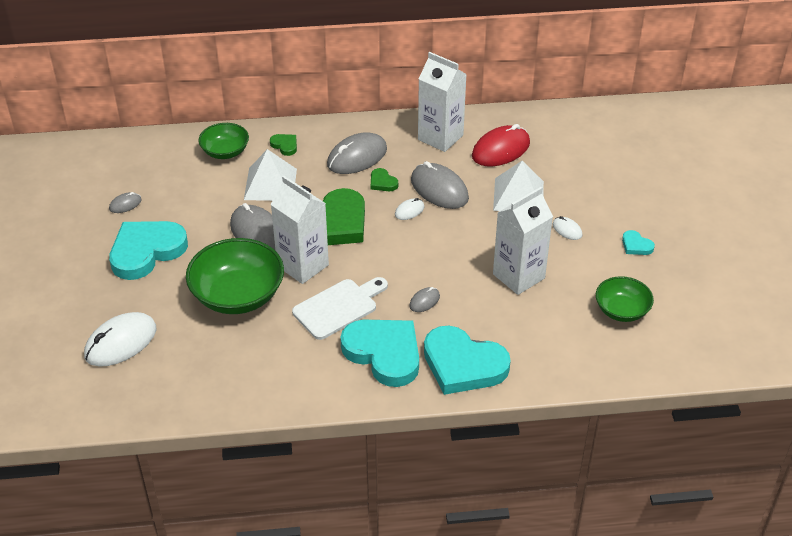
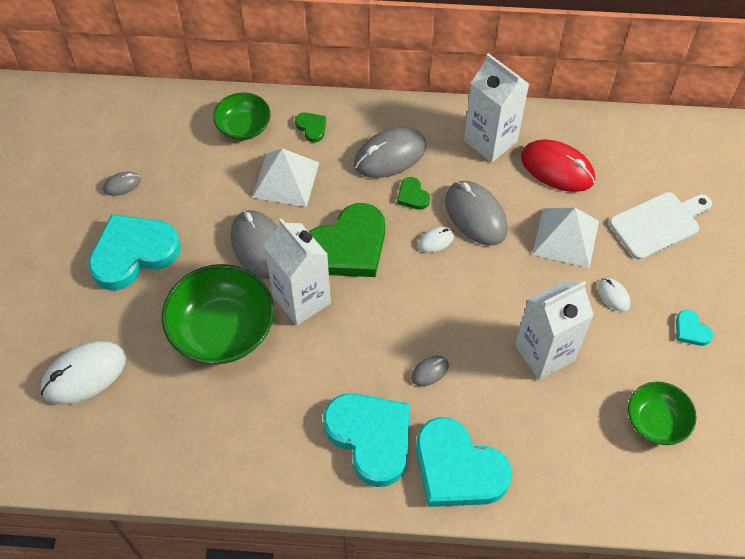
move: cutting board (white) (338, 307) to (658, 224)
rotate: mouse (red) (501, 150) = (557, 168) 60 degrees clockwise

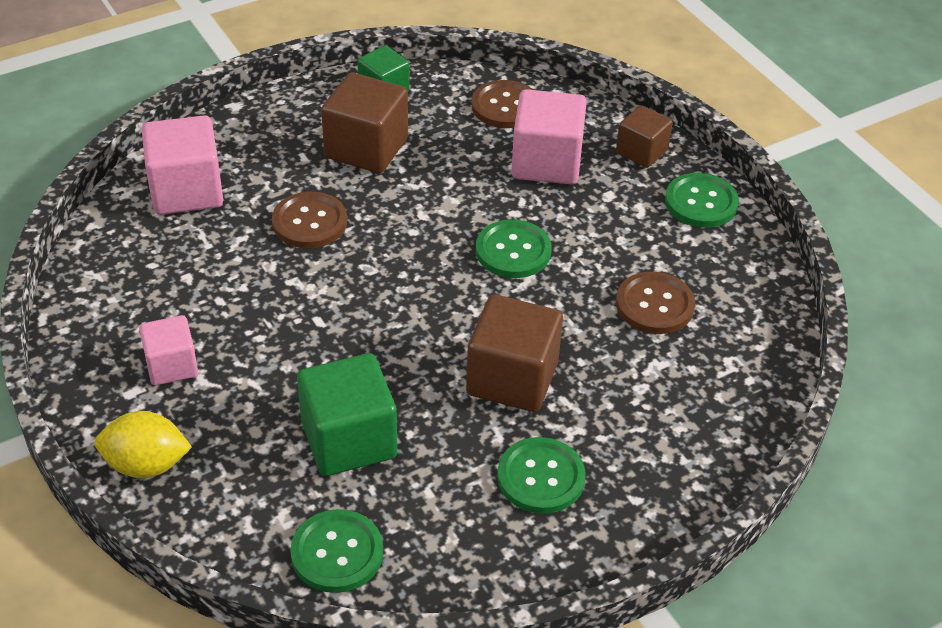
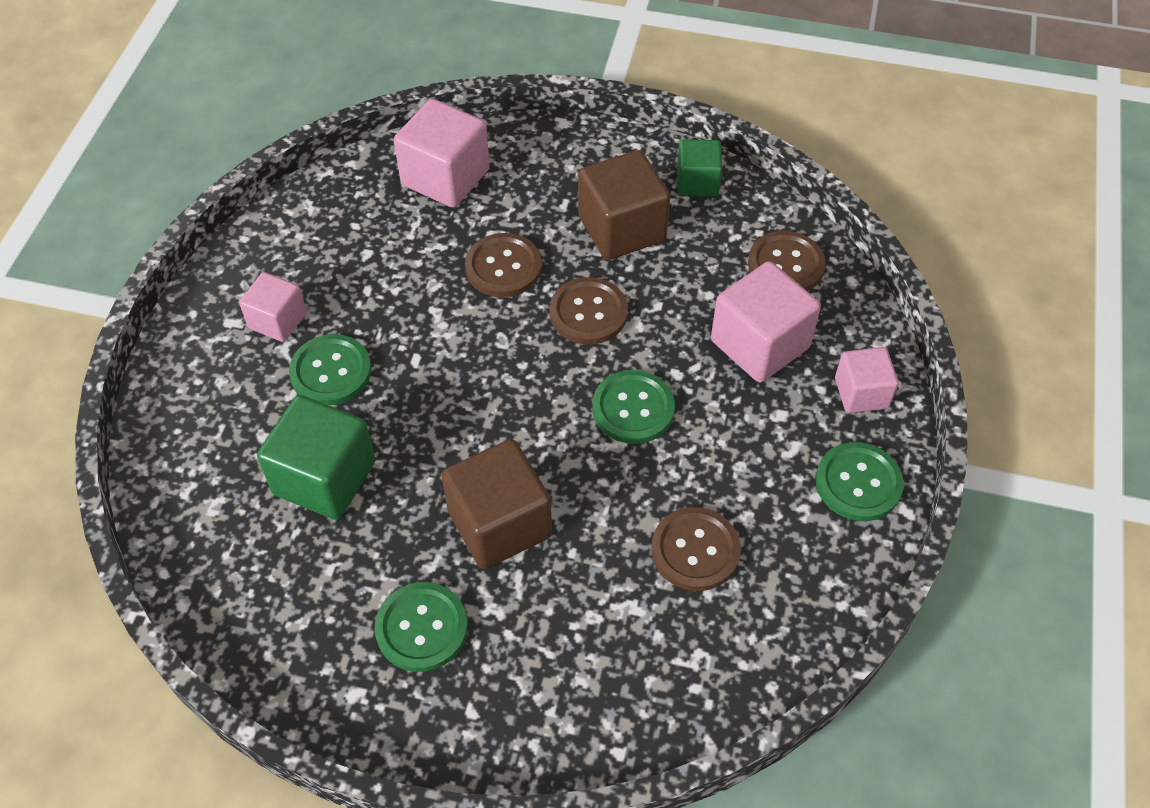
delete: lemon (yellow) (146, 465)
insert: button (brown) (588, 313)
move: button (green) (337, 553) to (331, 371)
recolor: cube (brown) (641, 152) to cube (pink) (861, 393)

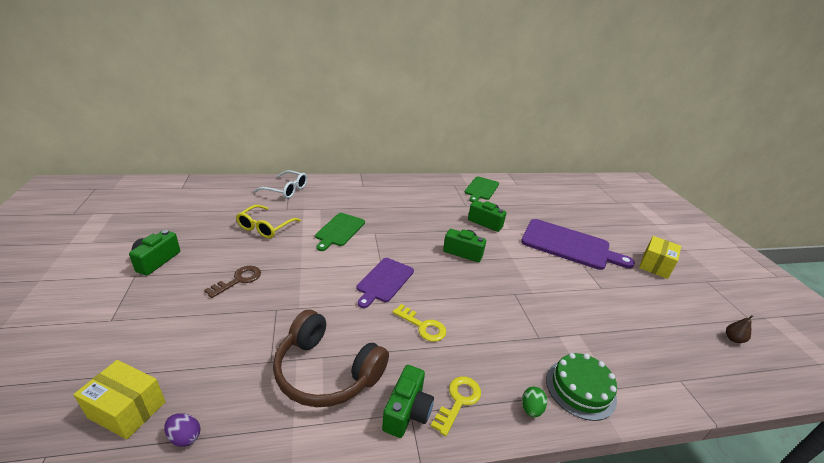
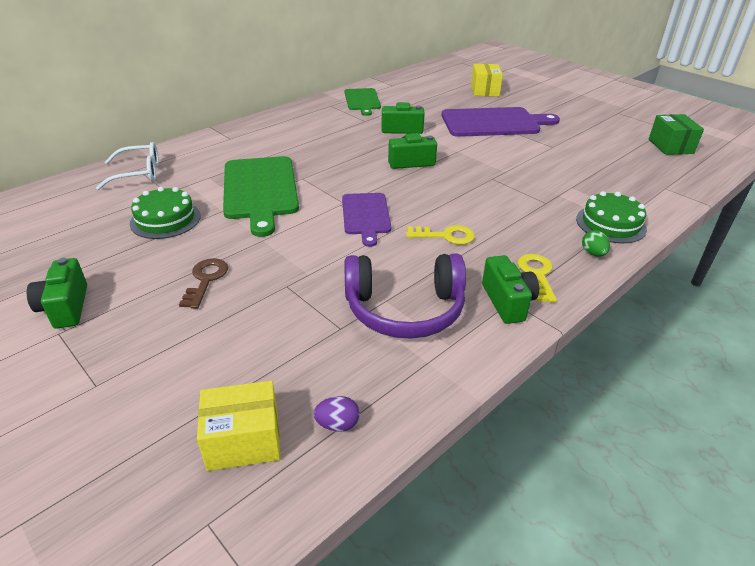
move: box (yellow) (655, 265) to (484, 90)
replace: glasses (yellow) (265, 227) to cake (green) (165, 219); pear (brown) (733, 339) to box (green) (670, 146)
recolor: headphones (brown) (326, 372) to headphones (purple) (404, 309)
resize: cutting board (green) (339, 230) = (260, 190) x1.66

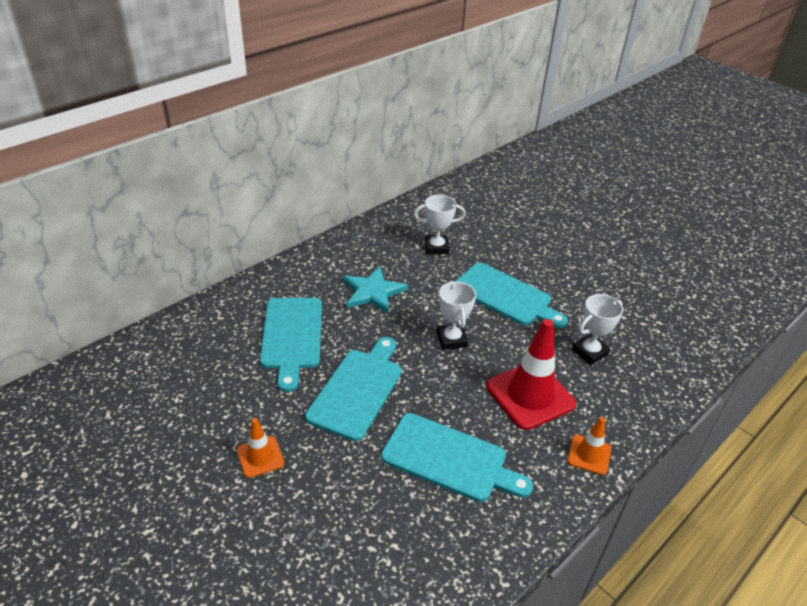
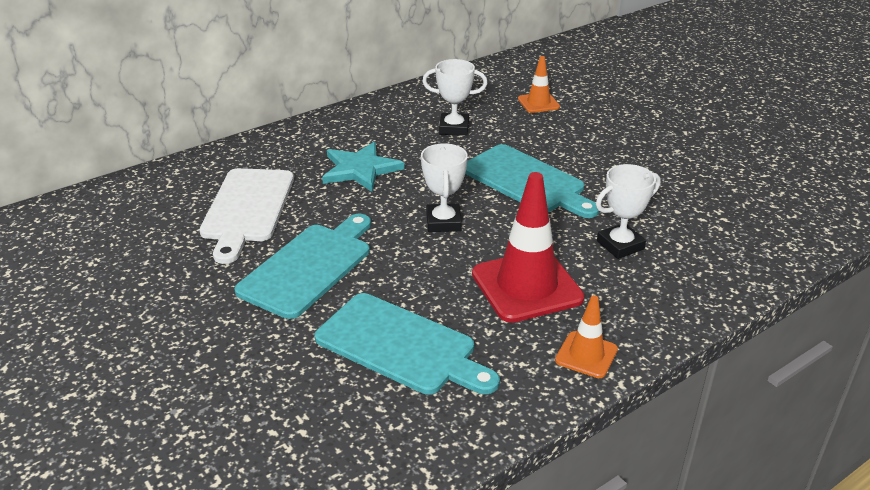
move: traffic cone (orange) (260, 457) to (538, 103)
recolor: cutting board (turquoise) (291, 336) to cutting board (white) (247, 209)

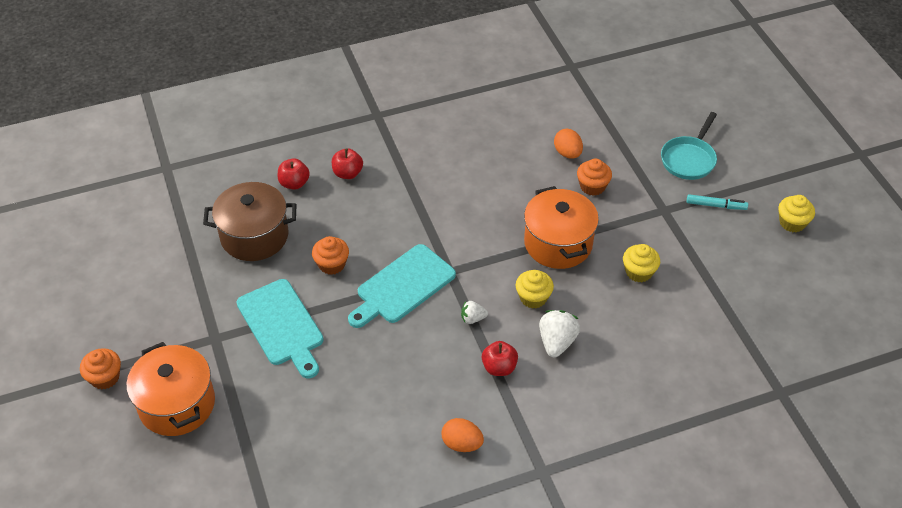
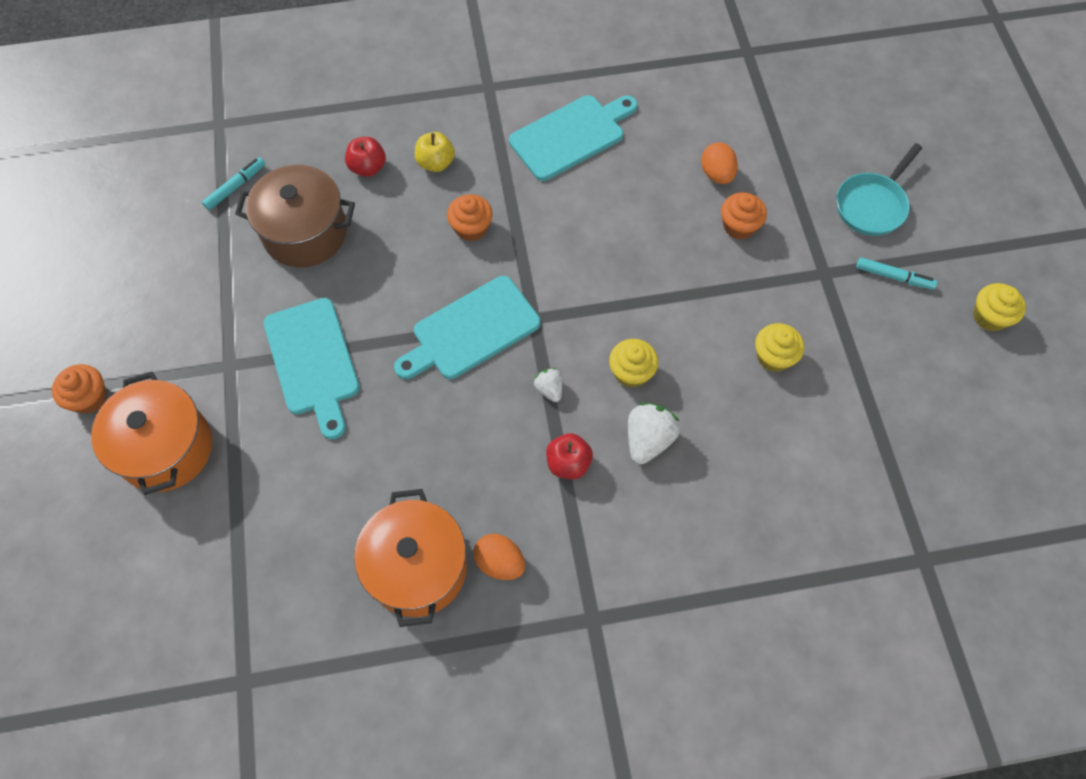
insert: marker (turquoise) (235, 187); cutting board (turquoise) (571, 135)
move: cupcake (orange) (332, 264) to (471, 228); pot (orange) (558, 243) to (417, 568)
recolor: apple (red) (347, 173) to apple (yellow) (436, 163)
rotate: strawberry (white) (473, 318) = (549, 389) 60 degrees clockwise

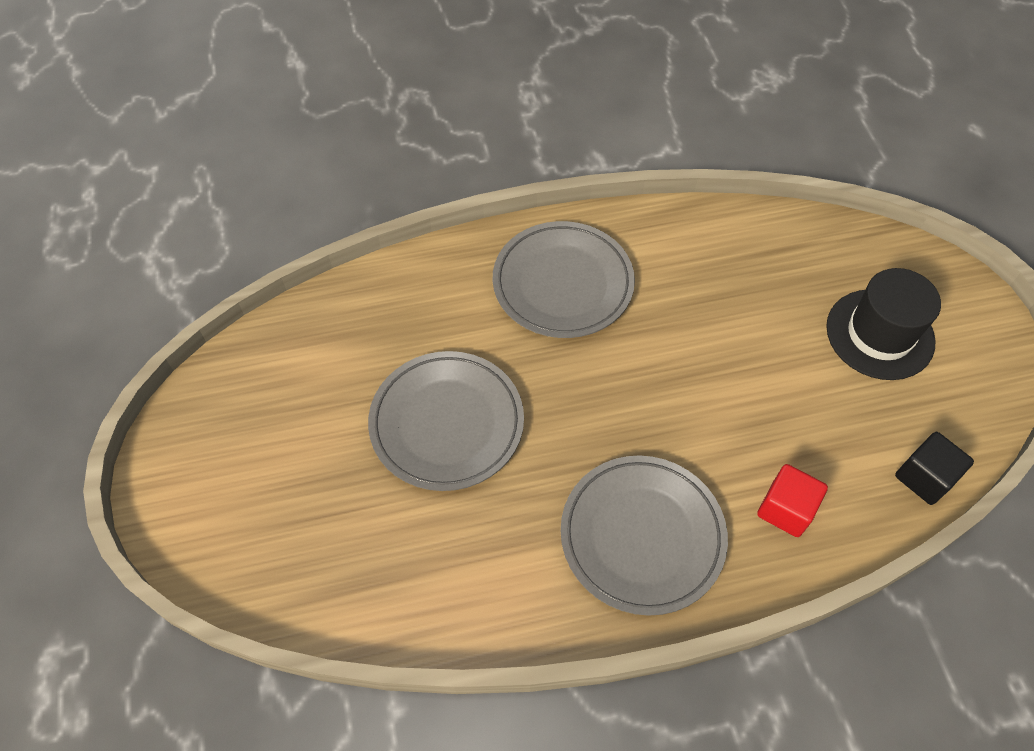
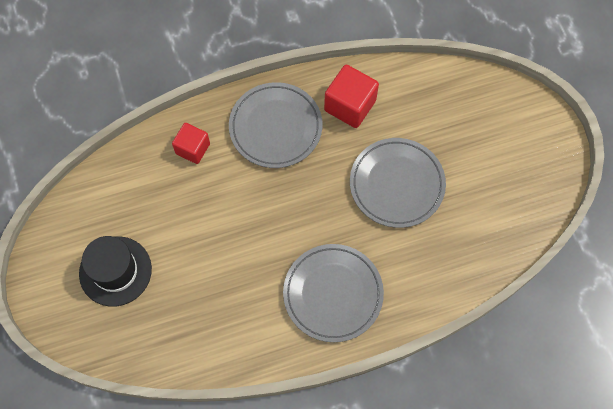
delete: cube (black) (924, 477)
insert: cube (red) (350, 105)

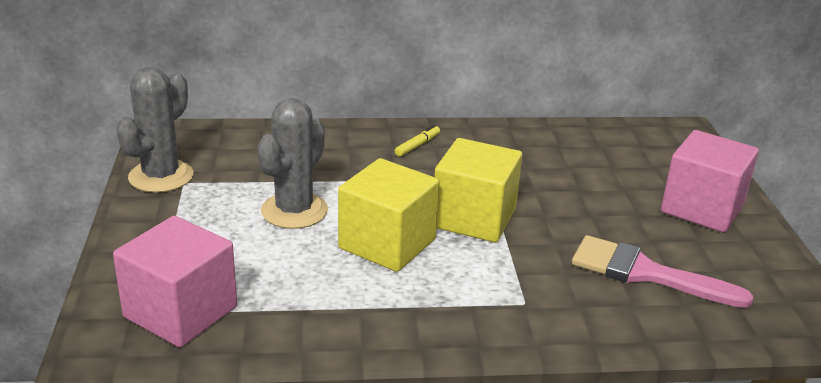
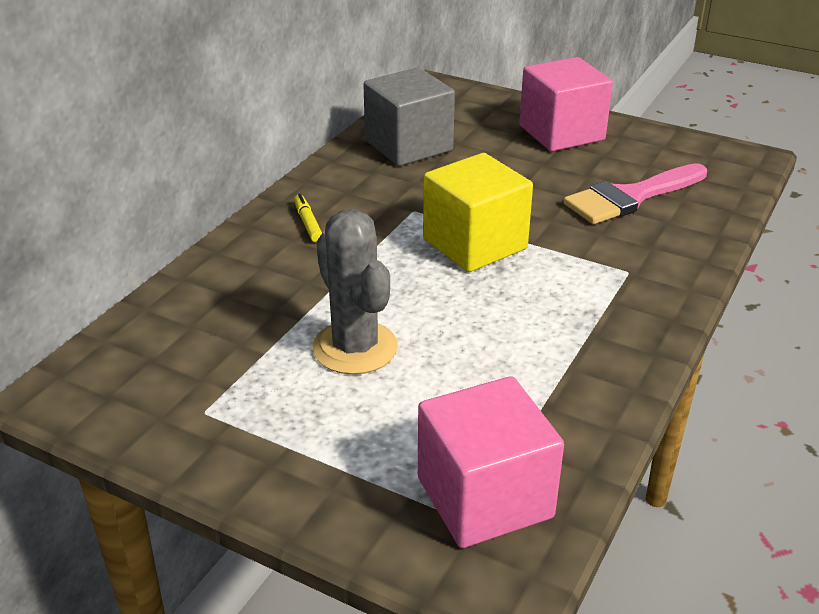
delete: cactus (grey) (161, 176); cube (yellow) (387, 244)
insert: cube (grey) (408, 146)

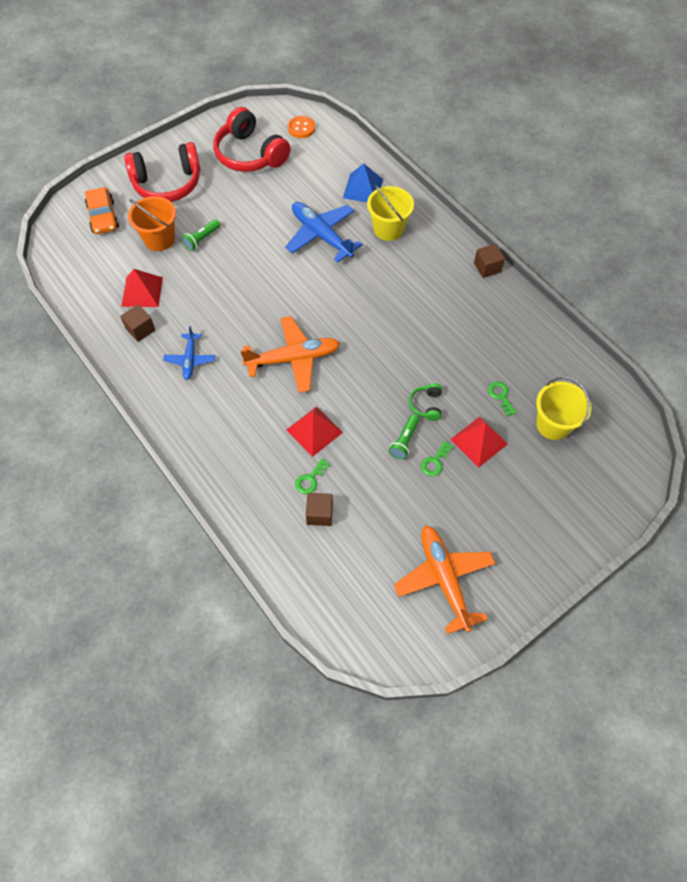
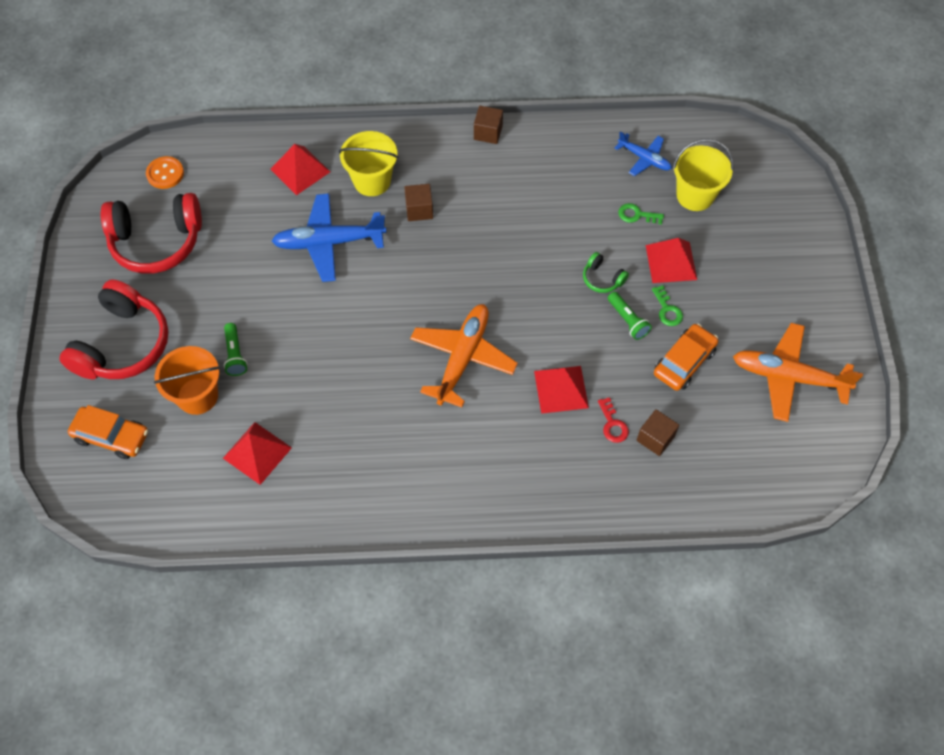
insert: car (orange) (684, 362)
move: cube (brown) (140, 329) to (419, 210); plane (blue) (190, 360) to (644, 159)
recolor: key (green) (310, 479) to key (red) (612, 424); pyramid (blue) (363, 188) to pyramid (red) (300, 170)

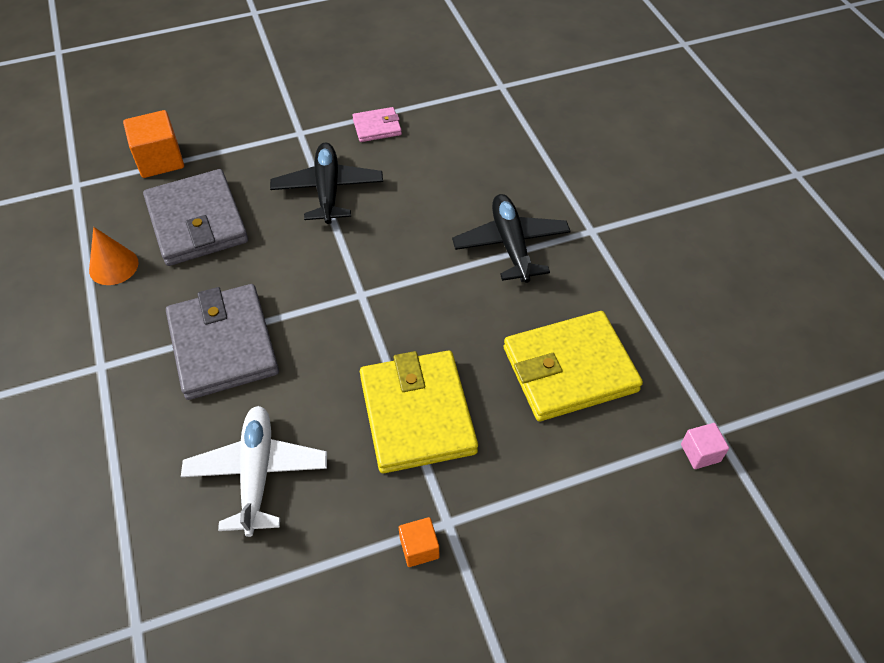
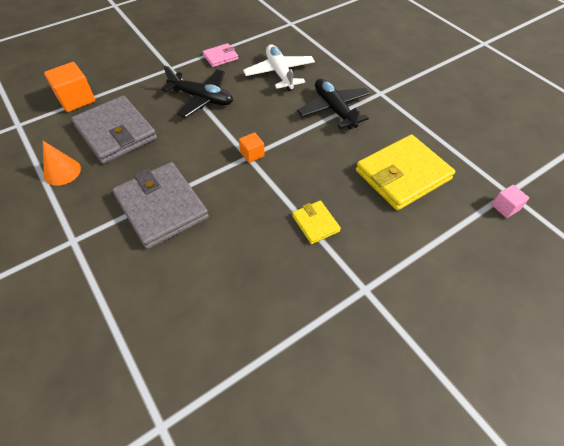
move: plane (white) (257, 473) to (279, 73); cube (orange) (419, 548) to (252, 154)
rotate: plane (black) (328, 190) = (201, 98) 135 degrees clockwise
resize: wallet (yellow) (417, 414) = (315, 223) x0.49

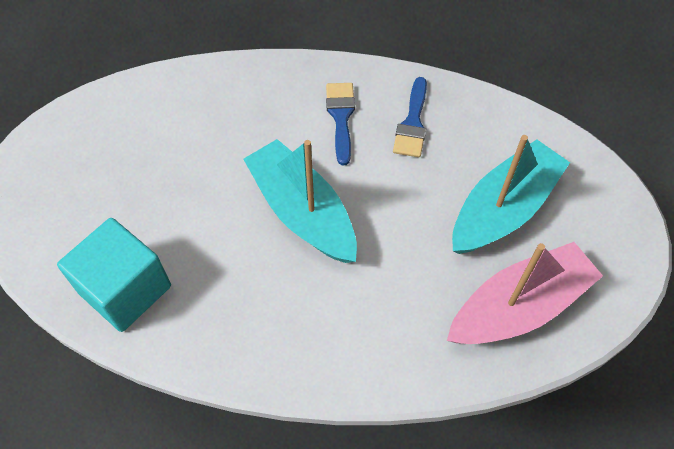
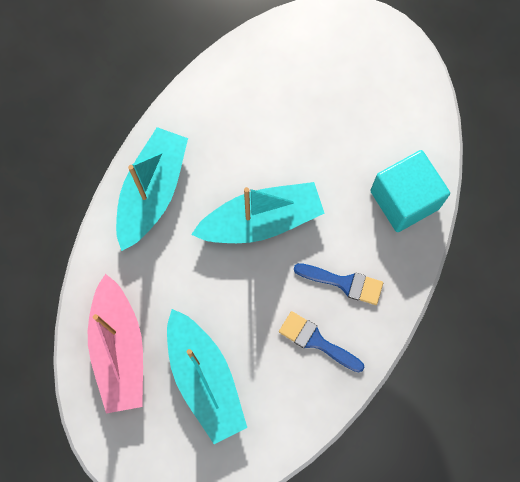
insert: boat (turquoise) (152, 192)
move: cube (turquoise) (125, 289) to (404, 200)

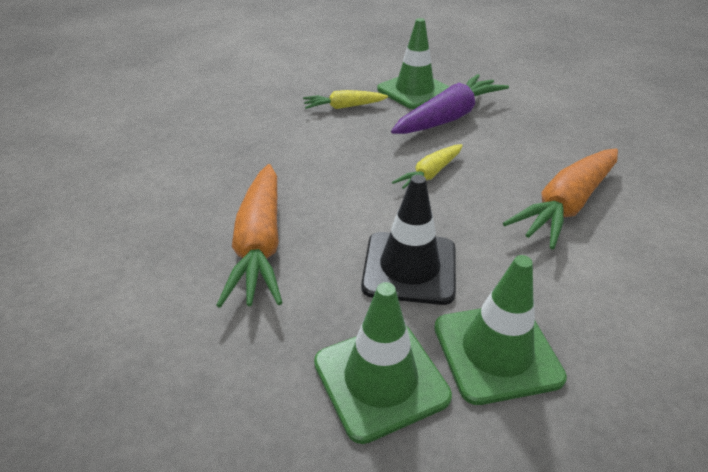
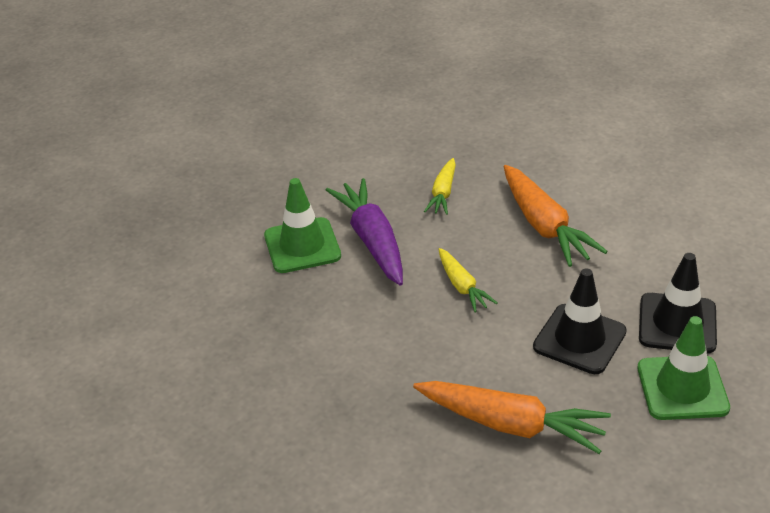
move: carrot (yellow) (344, 107) to (443, 193)
recolor: traffic cone (green) (496, 352) to traffic cone (black) (677, 323)

